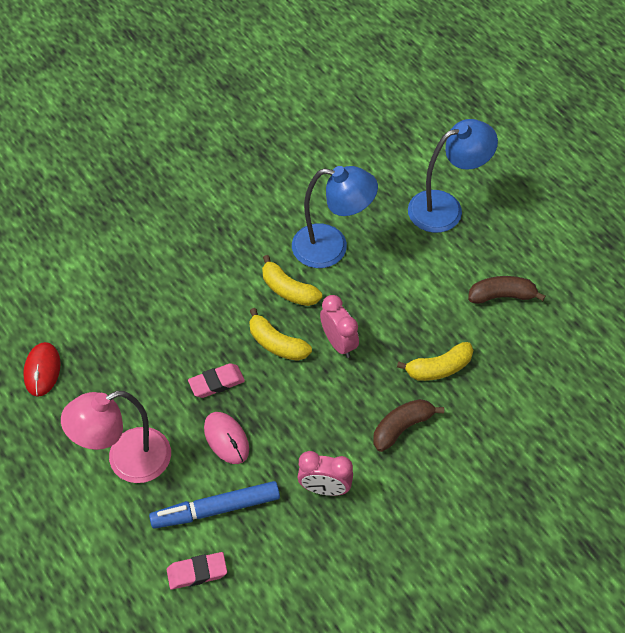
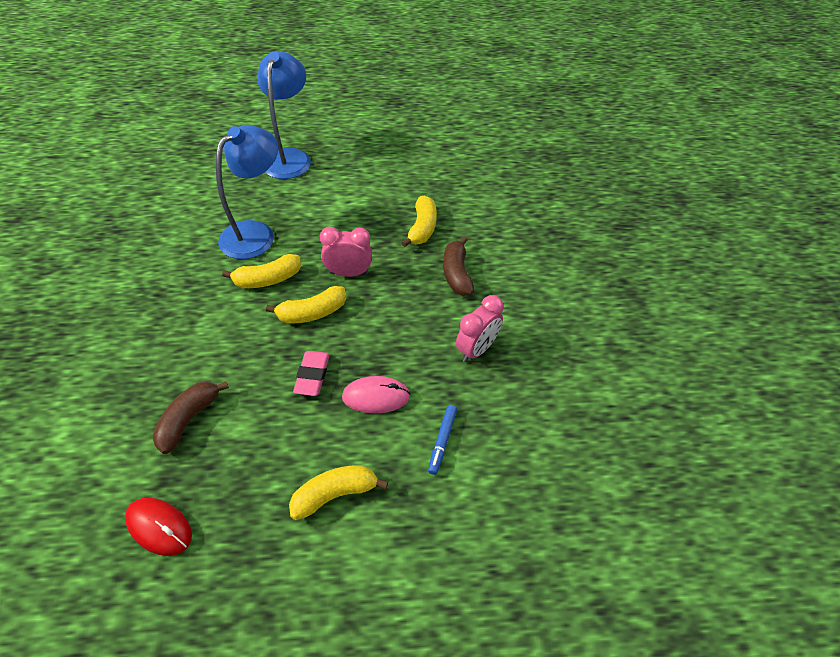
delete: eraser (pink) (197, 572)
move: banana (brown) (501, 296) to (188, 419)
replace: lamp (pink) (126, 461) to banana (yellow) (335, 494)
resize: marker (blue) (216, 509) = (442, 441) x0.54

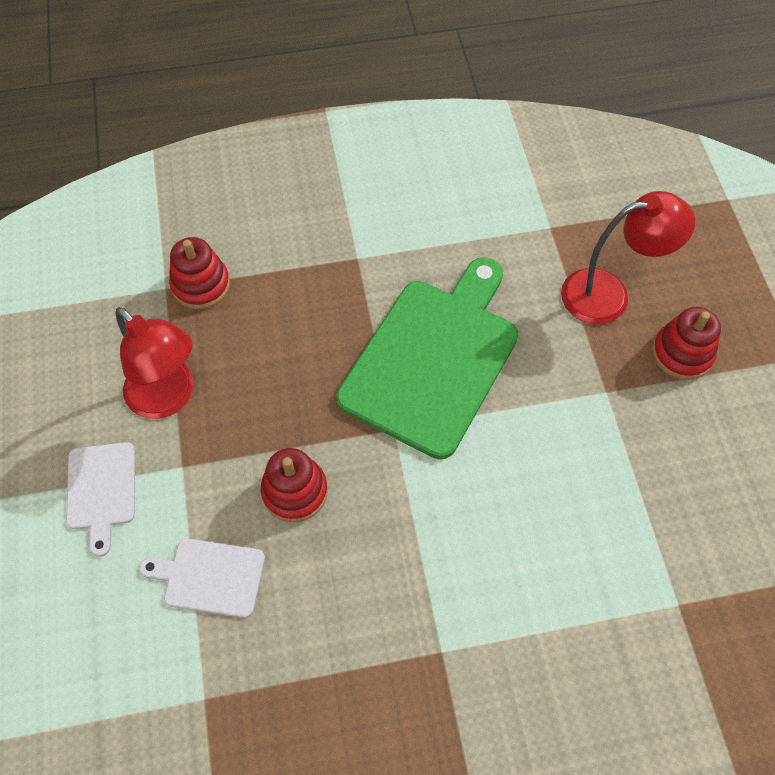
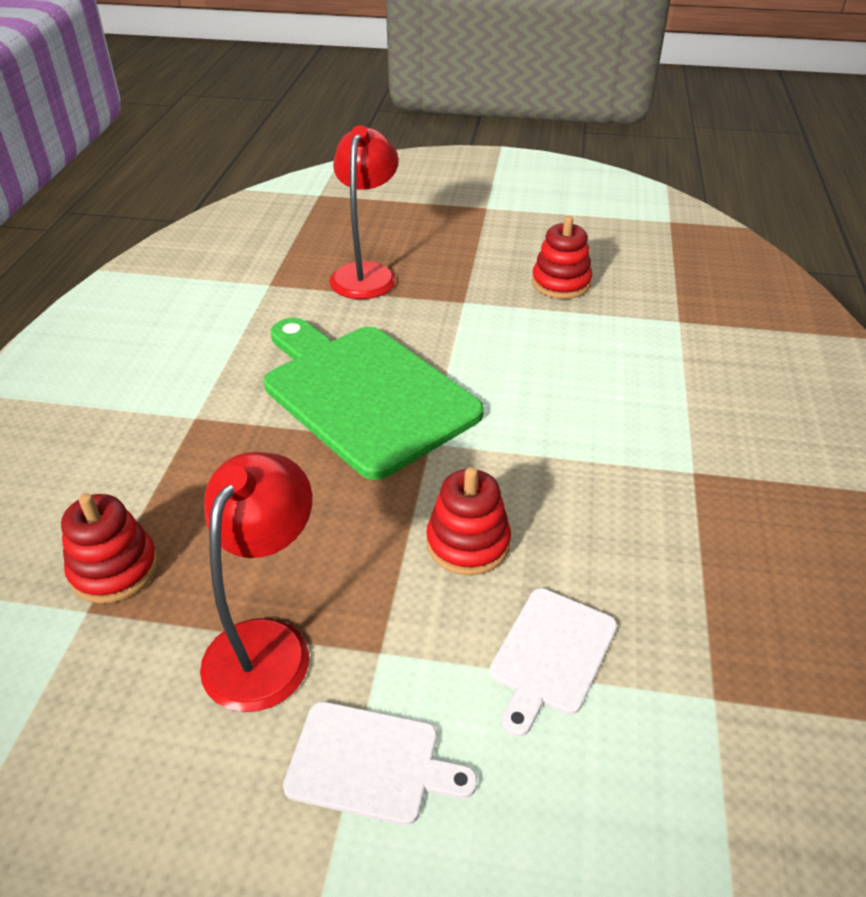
move: stacking toy (red) (682, 353) to (561, 283)
rotate: lamp (red) (169, 398) = (267, 644) 45 degrees counterclockwise

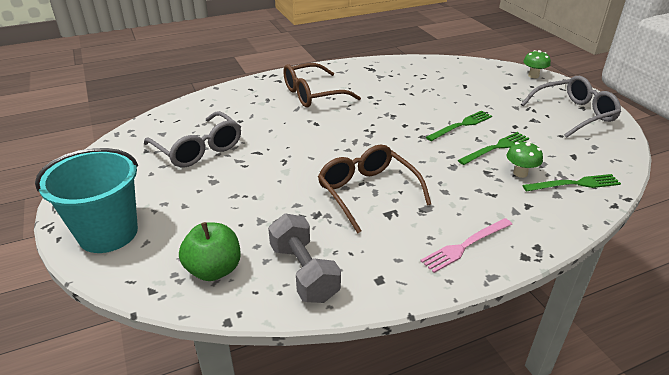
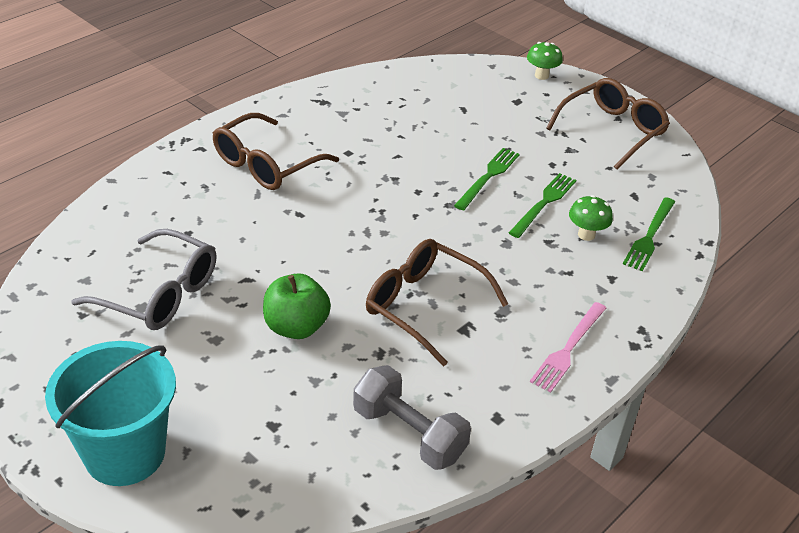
move: apple (green) (214, 270) to (296, 327)
recolor: glasses (grey) (574, 114) to glasses (brown) (612, 130)
rotate: fork (green) (574, 184) = (649, 236) 150 degrees clockwise

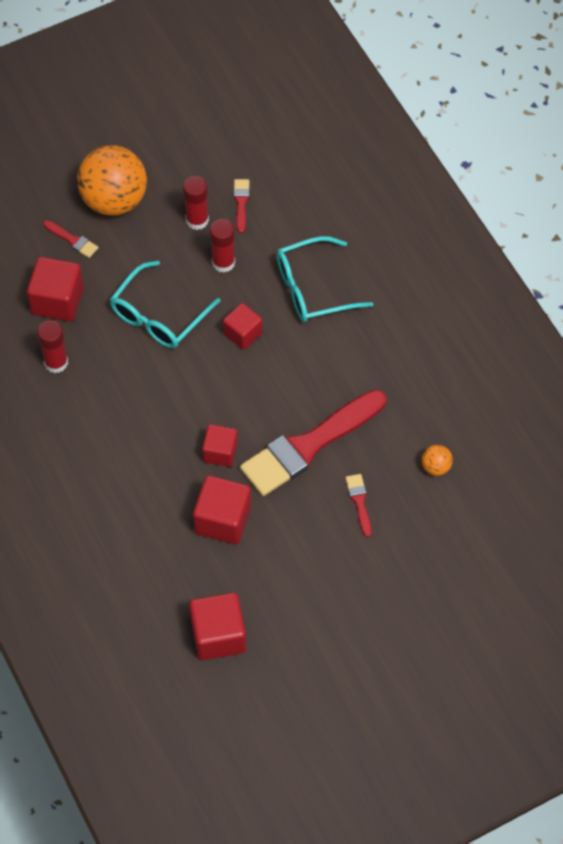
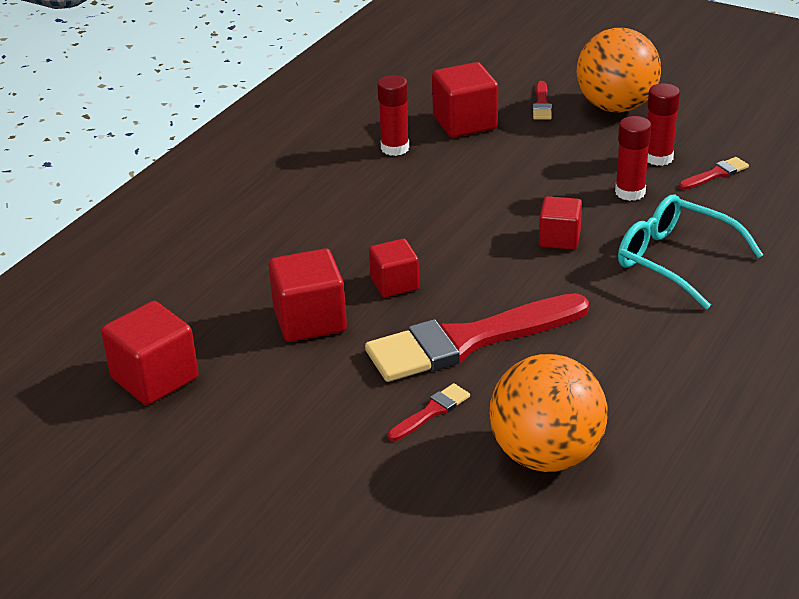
delete: glasses (turquoise) (159, 316)
rotate: brush (red) (308, 446) = (468, 341) 45 degrees counterclockwise
resize: ball (orange) (436, 467) = (546, 456) x2.39

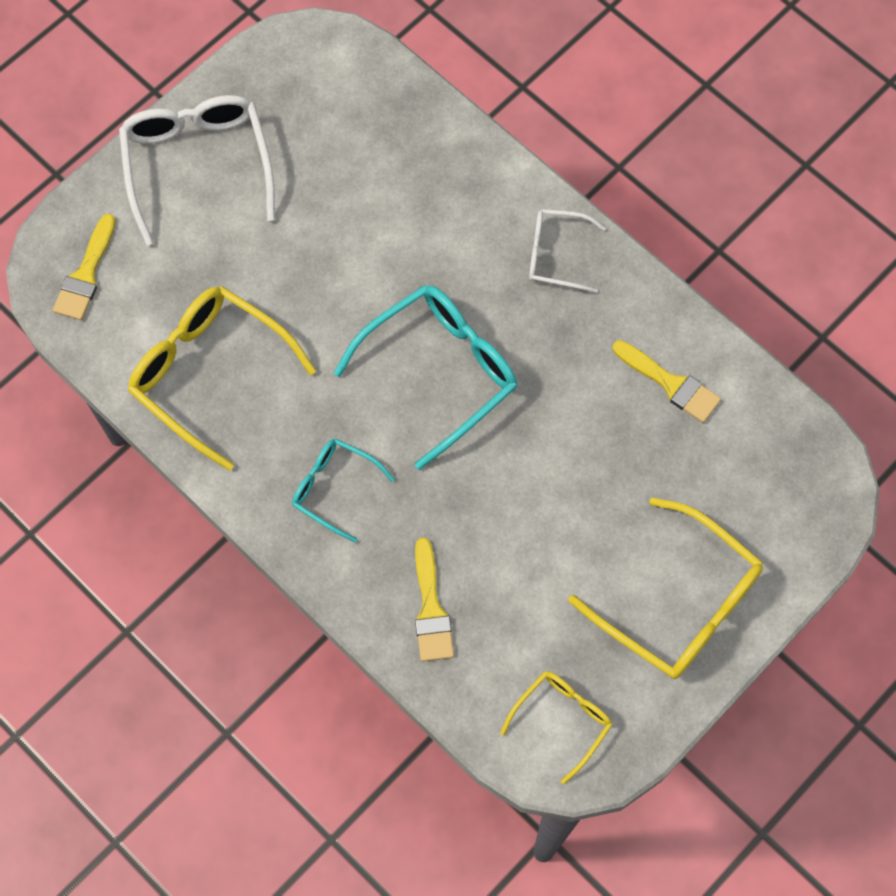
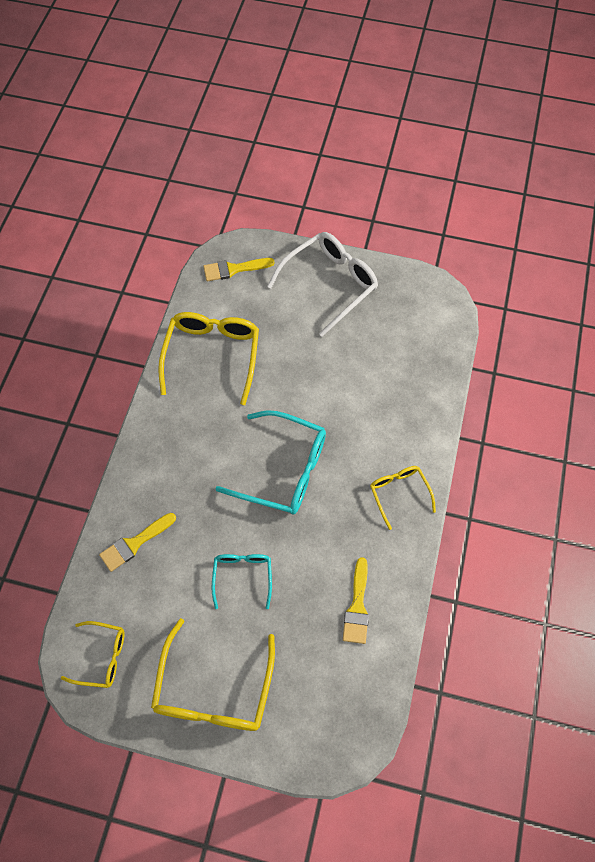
move: glasses (turquoise) (334, 488) to (242, 576)
recolor: glasses (white) (555, 255) to glasses (yellow) (399, 493)

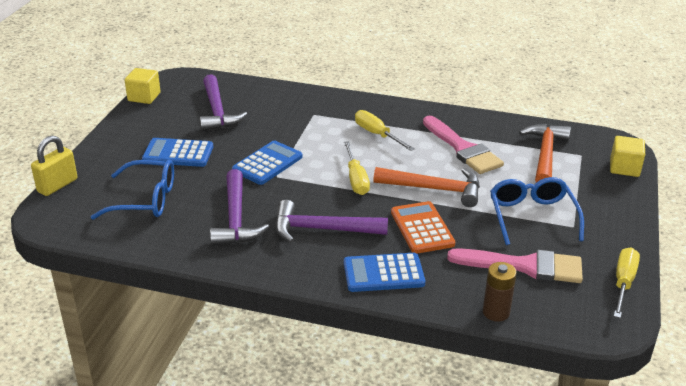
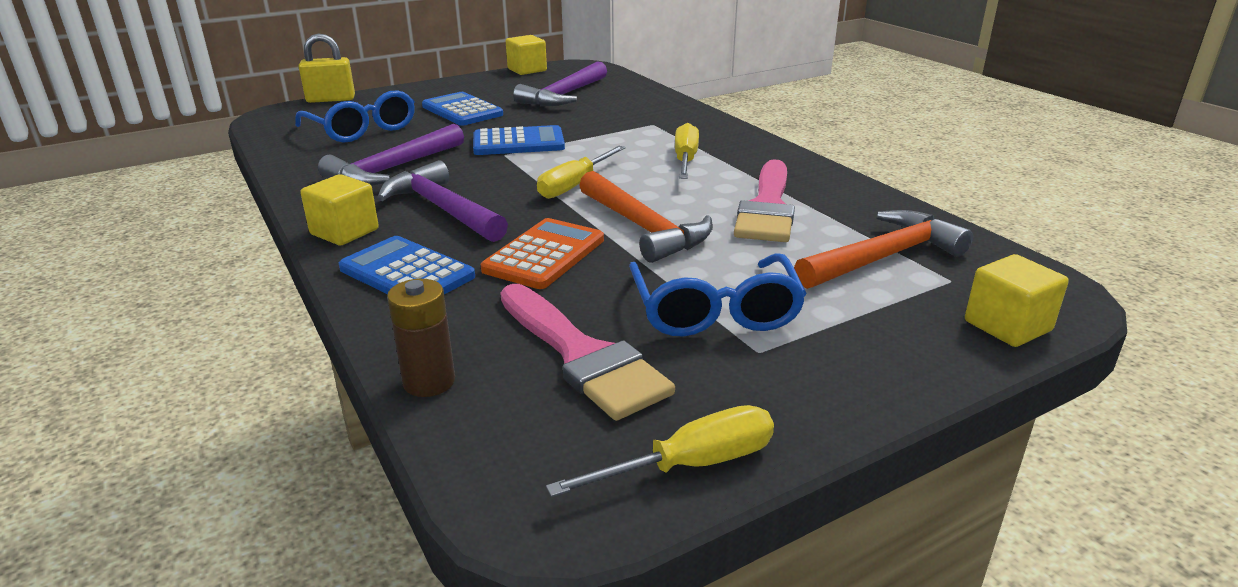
insert: cube (yellow) (344, 232)
rotate: glasses (blue) (532, 217) = (714, 311) 135 degrees clockwise

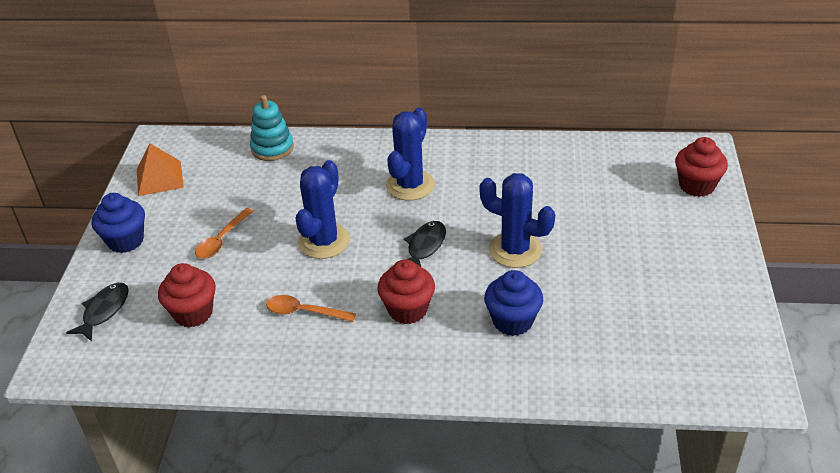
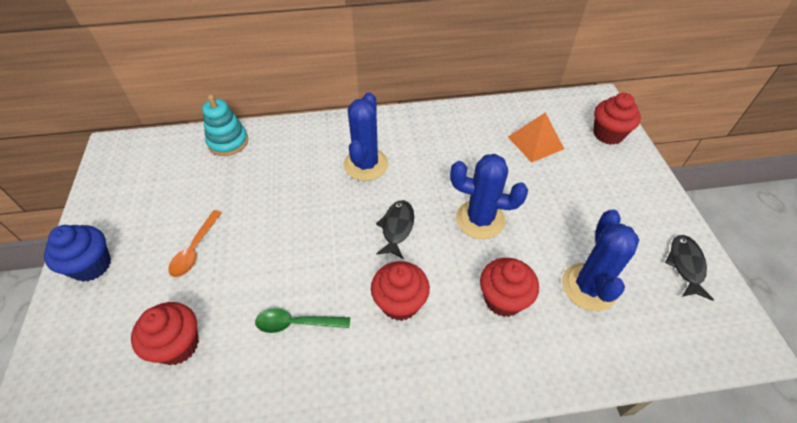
move: fish (black) (104, 311) to (686, 265); pyramid (orange) (159, 178) to (535, 142); cactus (blue) (324, 241) to (589, 287)
recolor: spoon (orange) (304, 312) to spoon (green) (296, 323); cupcake (blue) (512, 321) to cupcake (red) (503, 299)

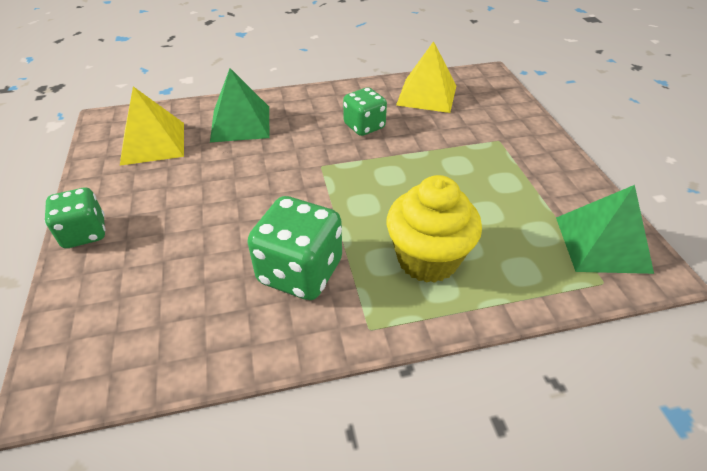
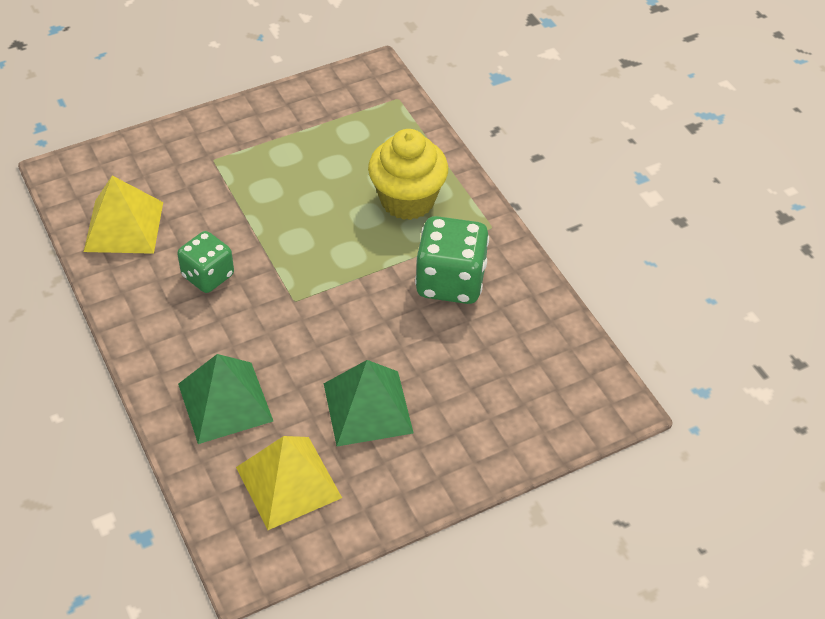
delete: dice (green) (85, 233)
move: pyramid (green) (602, 244) to (368, 407)

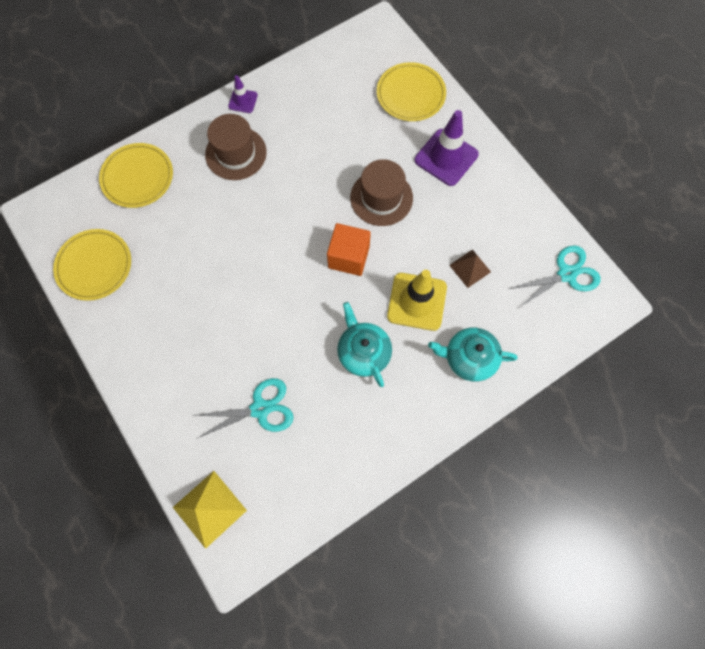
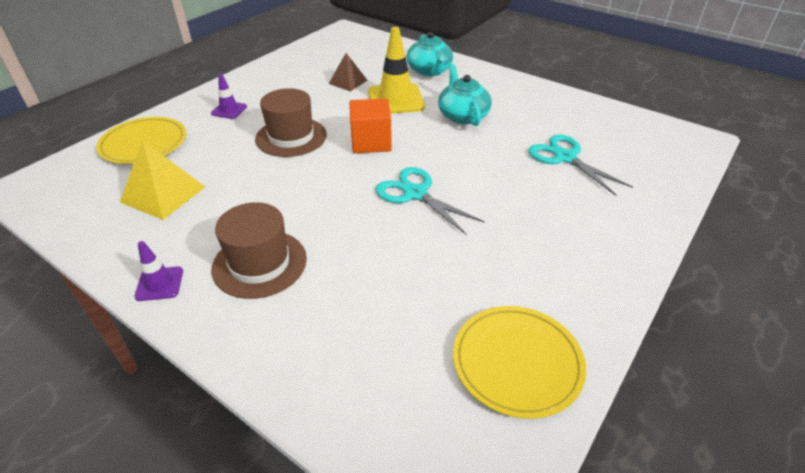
delete: plate (yellow) (138, 177)
move: pyramid (yellow) (209, 508) to (163, 194); scissors (turquoise) (566, 274) to (415, 193)
rotate: teapot (turquoise) (363, 352) = (462, 116) 120 degrees clockwise
resize: traffic cone (purple) (446, 157) = (229, 110) x0.52

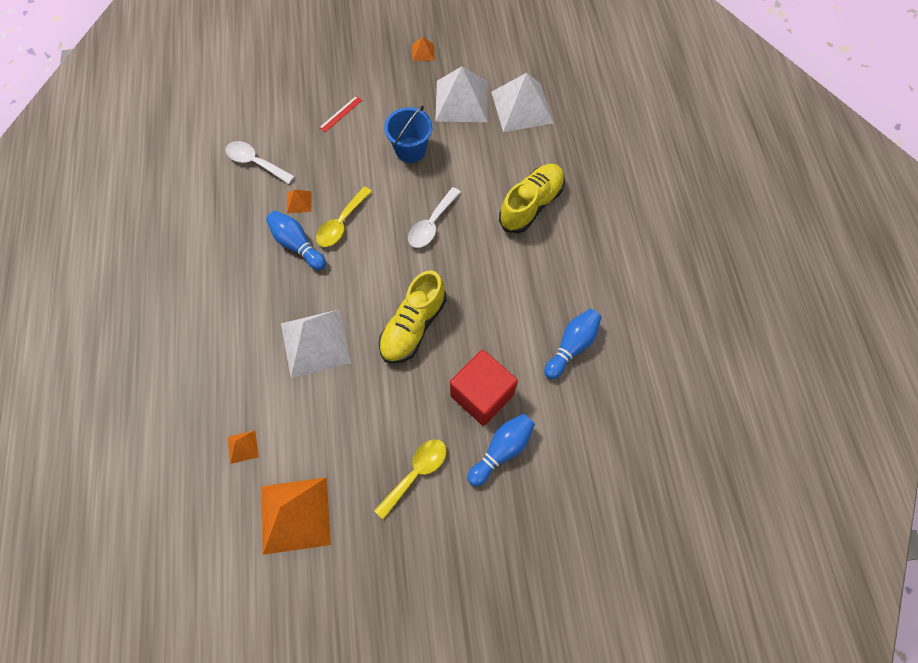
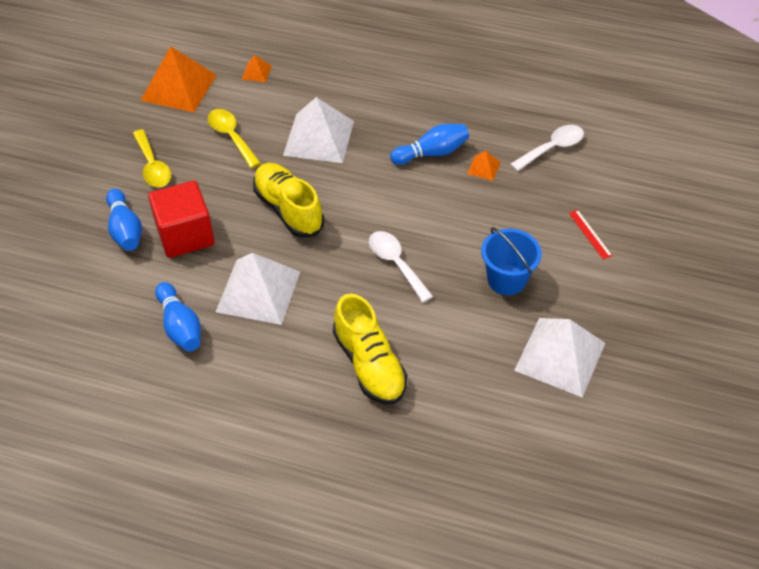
delete: pyramid (orange) (423, 52)
move: spoon (yellow) (341, 223) to (231, 137); pyramid (white) (522, 107) to (258, 291)

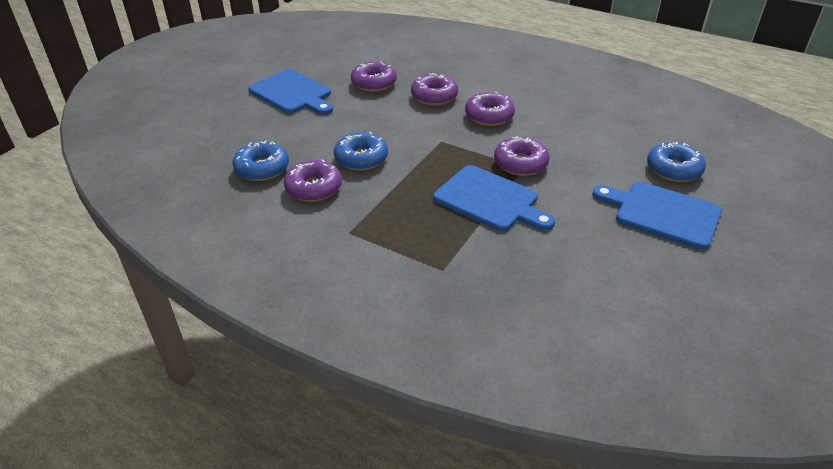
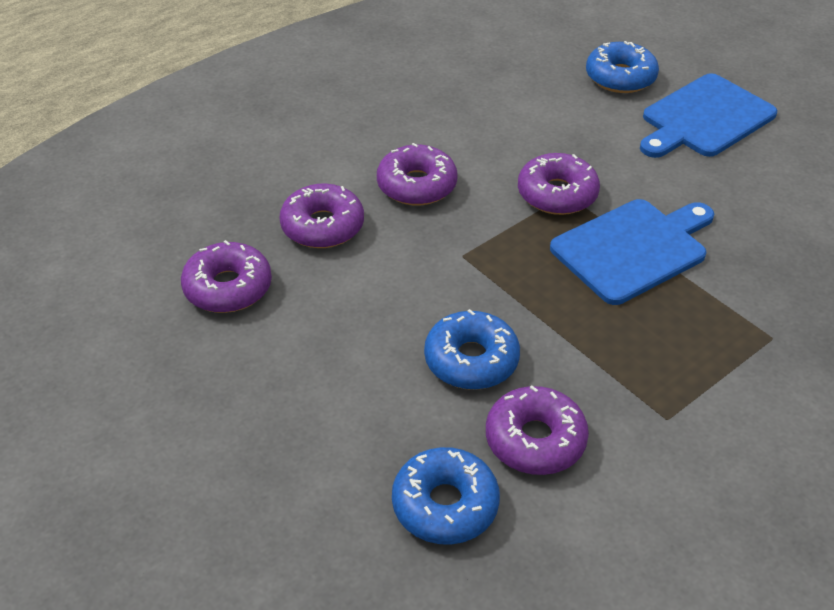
delete: cutting board (blue) (292, 93)

